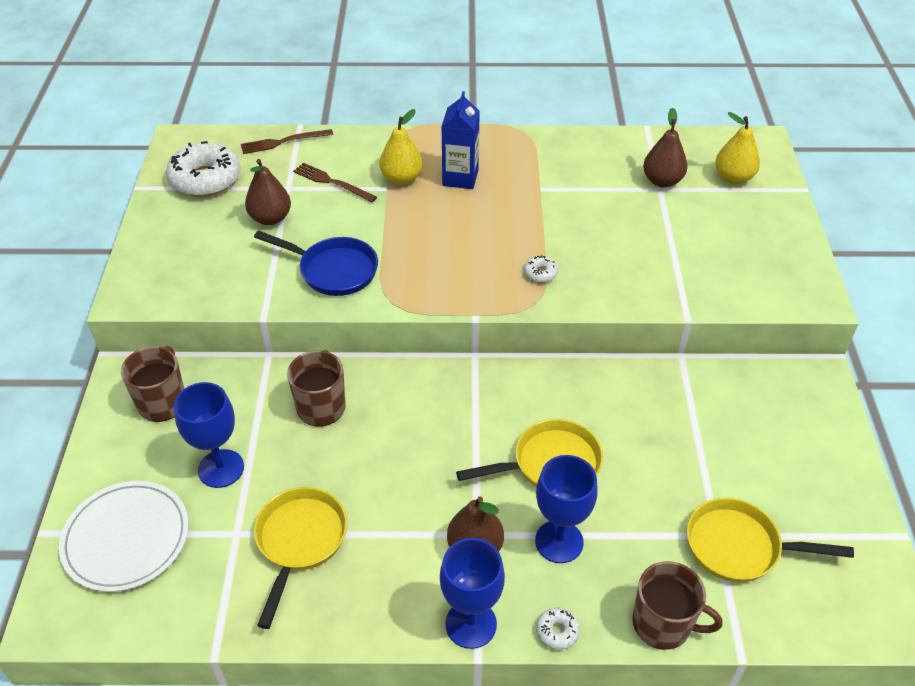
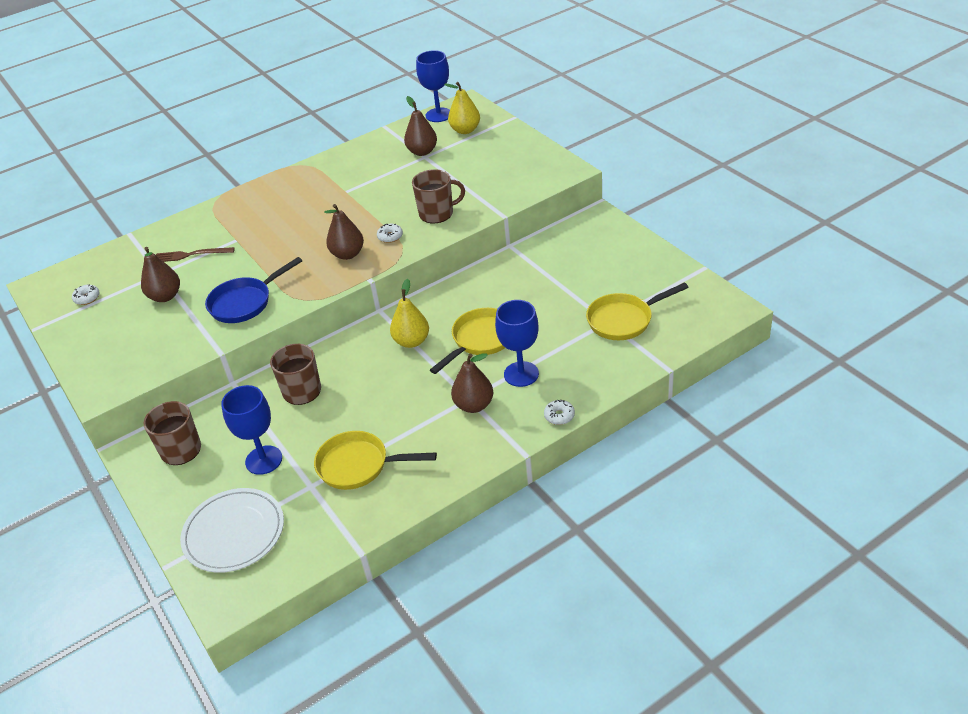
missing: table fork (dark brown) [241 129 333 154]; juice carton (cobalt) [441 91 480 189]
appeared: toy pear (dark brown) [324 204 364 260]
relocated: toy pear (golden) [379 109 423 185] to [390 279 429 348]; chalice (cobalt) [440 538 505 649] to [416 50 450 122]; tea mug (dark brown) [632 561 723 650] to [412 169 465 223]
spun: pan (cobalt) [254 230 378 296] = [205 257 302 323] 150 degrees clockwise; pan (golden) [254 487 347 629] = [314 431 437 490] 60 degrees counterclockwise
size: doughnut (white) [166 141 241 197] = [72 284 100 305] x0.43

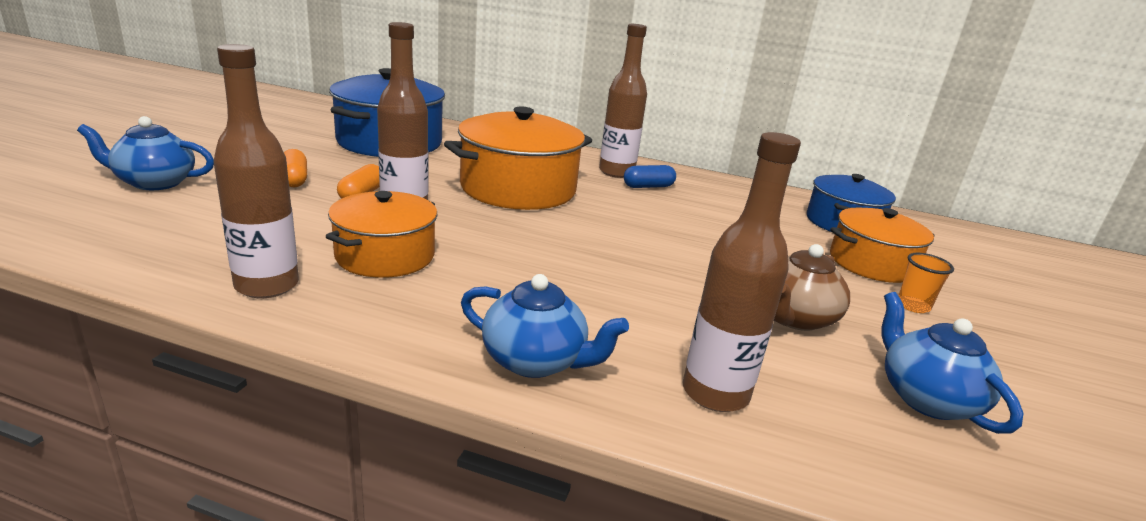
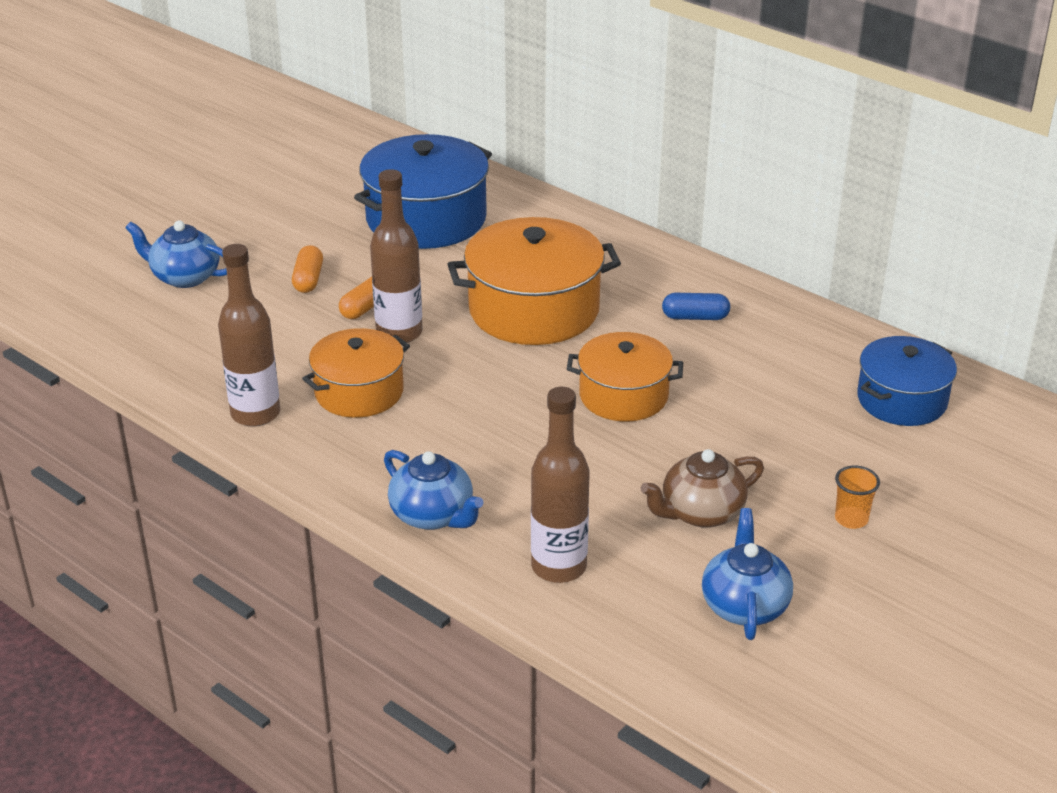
missing: drink bottle (dark brown) [599 24 647 178]
relocated: pot (bright orange) [830 208 935 283] to [567 332 683 421]

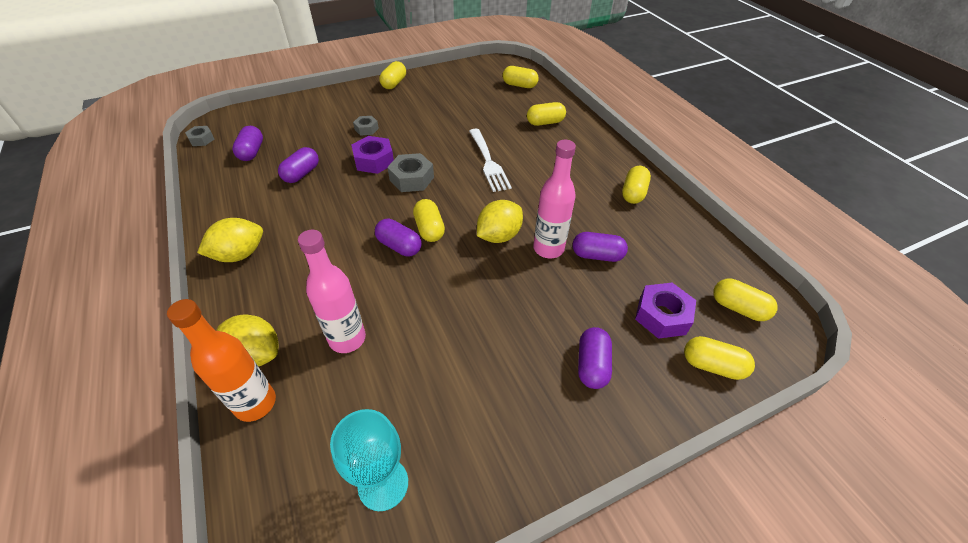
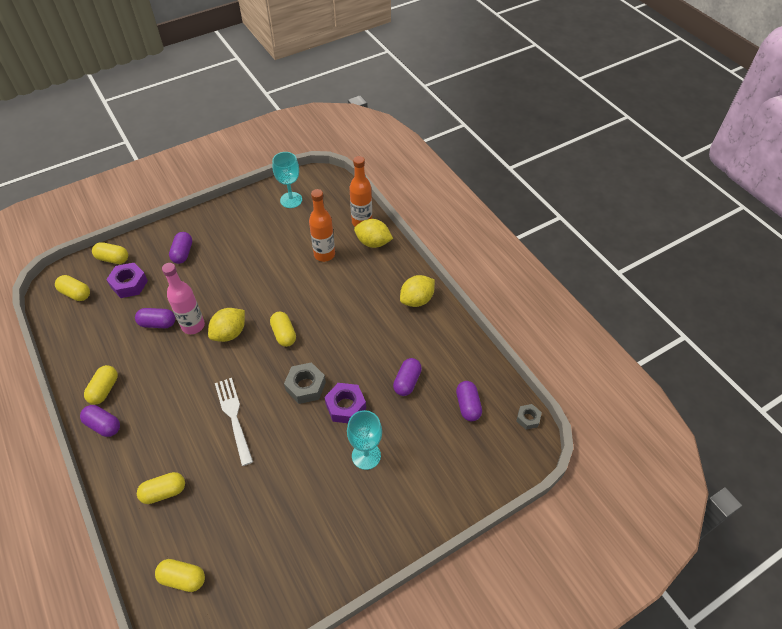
missing: pill shape (golden) [379 61 406 89]
relocated: pill shape (violet) [375 219 422 256] to [80 405 120 437]
exchanged: hex nut (ash-grey) [353 116 379 136] to chalice (teal) [347 410 382 470]
colour: drink bottle (rose-pink) [298 230 366 353] to drink bottle (bright orange) [309 189 335 262]

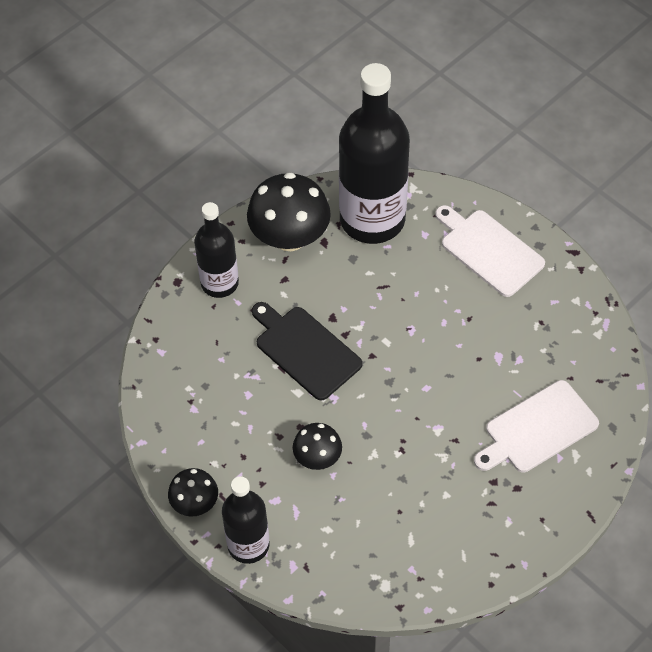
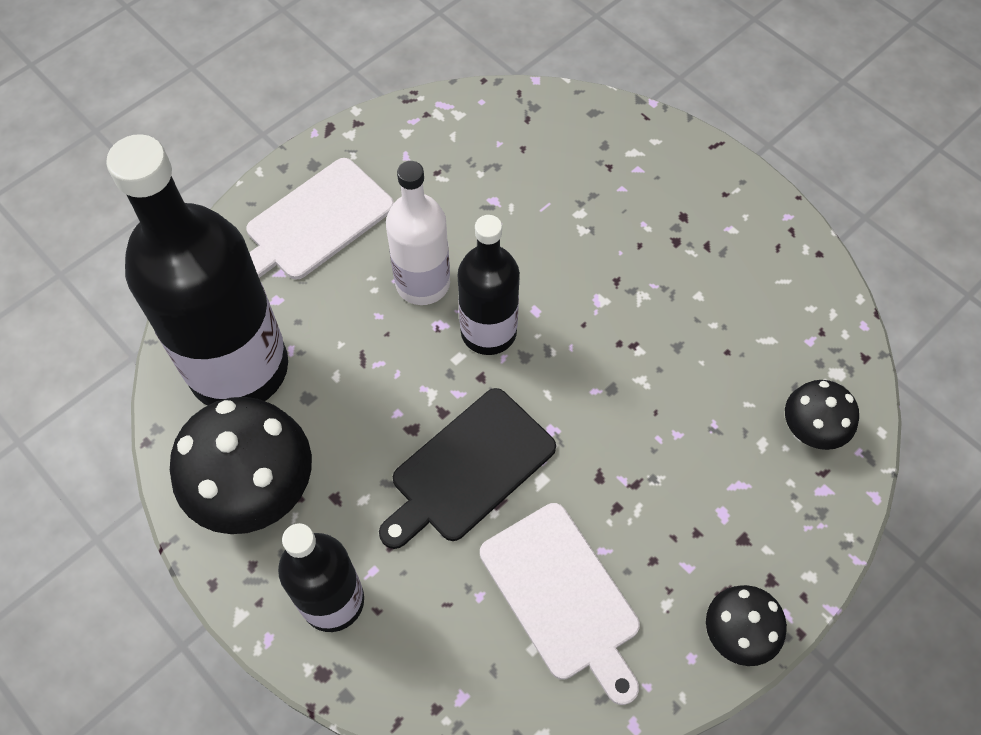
appeared: drink bottle (white) [386 161 450 305]
relocated: drink bottle (ebony) [222 476 270 564] to [458 215 520 355]; toadstool (ebony) [293 423 342 470] to [785 380 859 450]; chopping board (white) [474 380 599 472] to [480 503 640 705]

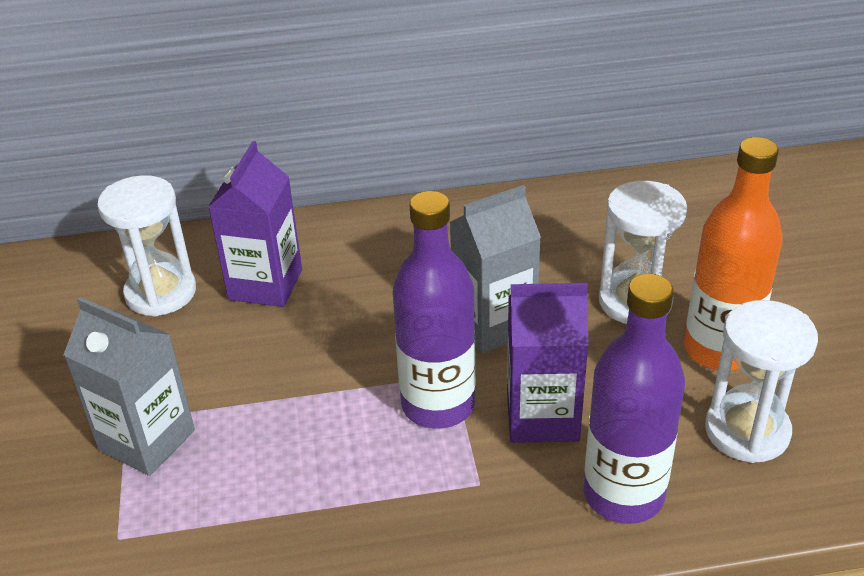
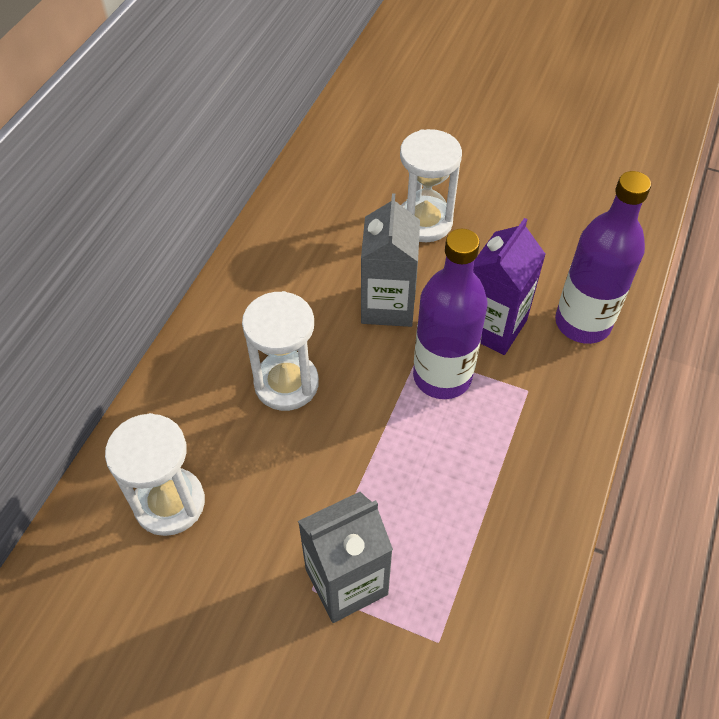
missing: juice carton (violet) [208 141 302 307]; drink bottle (bright orange) [684 137 783 371]
relocated: hourglass (white) [705 300 818 463] to [242 291 319 411]

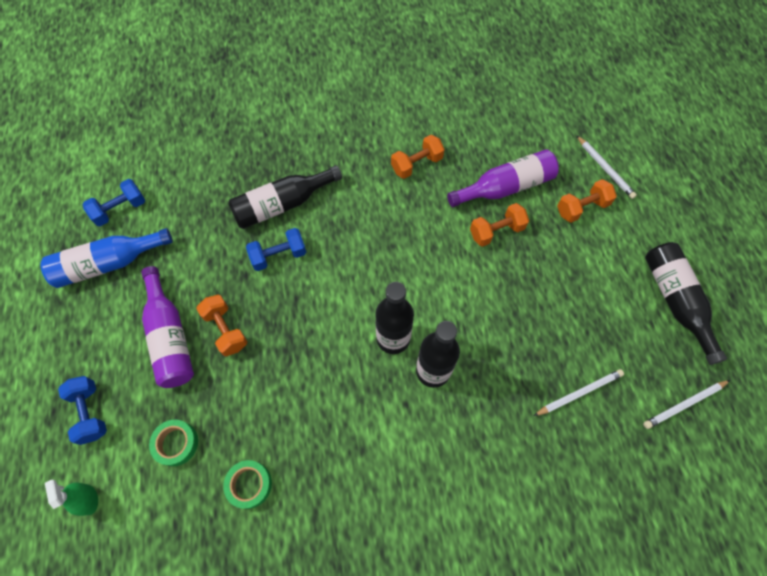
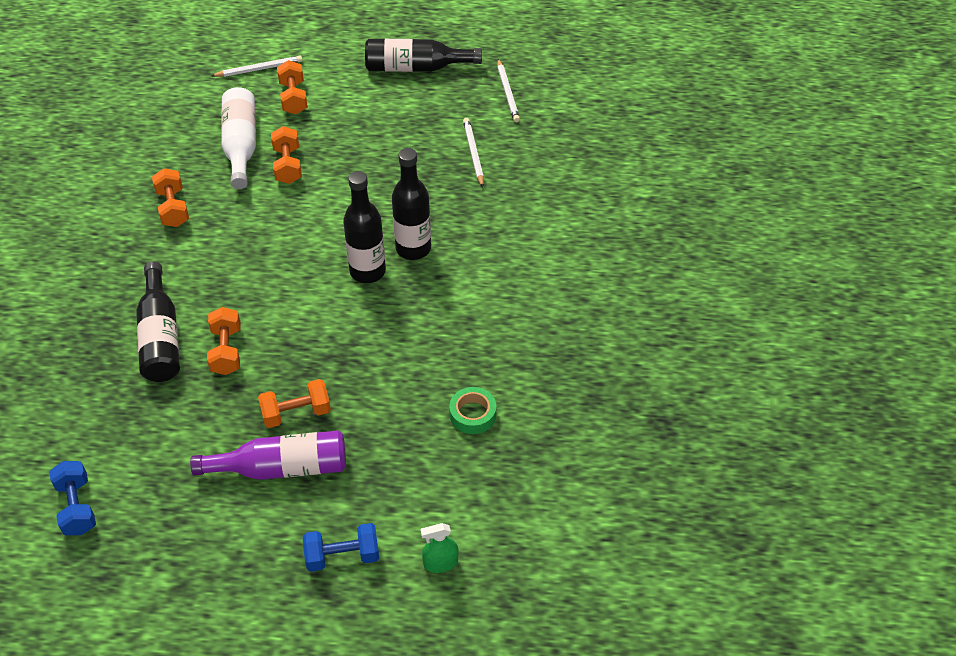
missing: drink bottle (cobalt) [40 228 173 288]; sticky tape (emerald) [149 420 198 466]
colour: free weight (cobalt) [246 228 306 271] to free weight (bright orange) [207 307 240 375]; drink bottle (violet) [447 149 559 207] to drink bottle (white) [221 87 256 189]

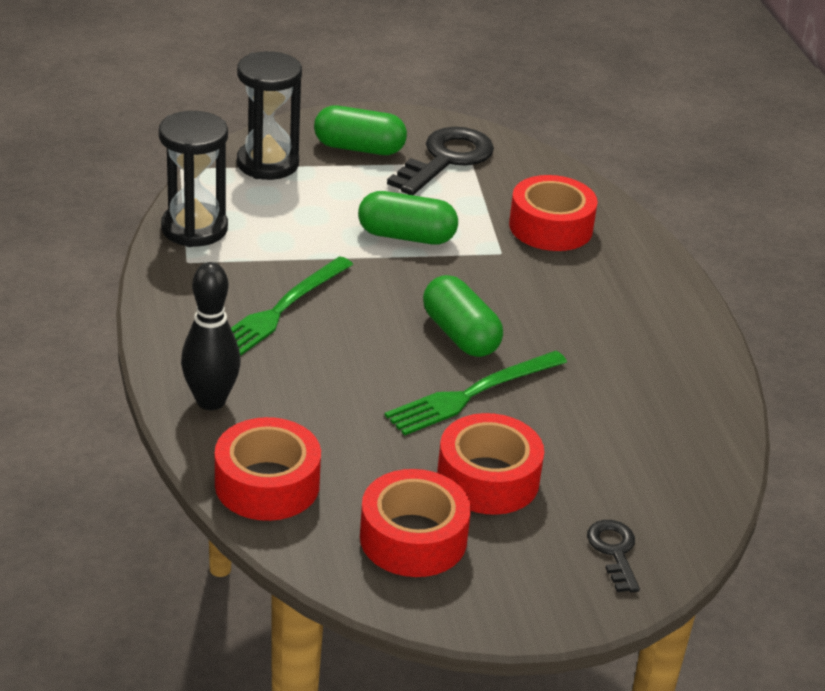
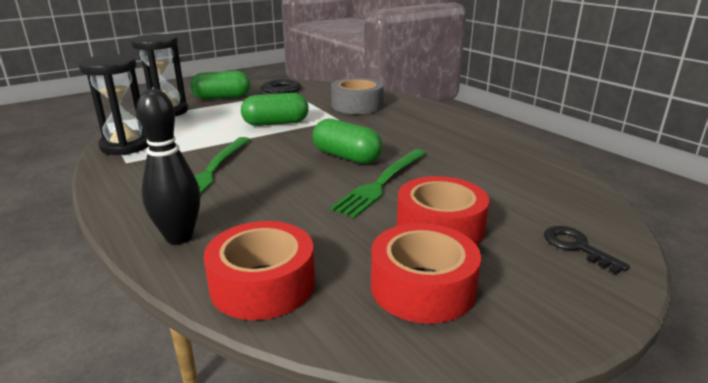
colour: sticky tape (red) [509 175 598 251] to sticky tape (ash-grey) [331 78 384 114]

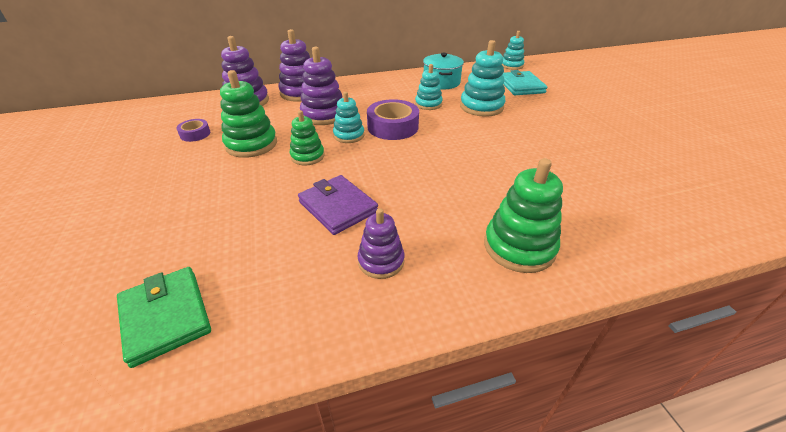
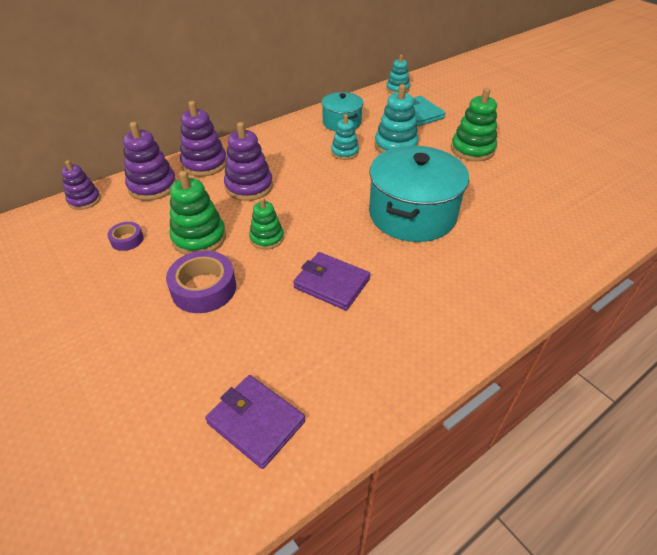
missing: stacking rings (teal) [333 92 364 143]
appeared: pot (teal) [369 146 469 242]
relocated: stacking rings (violet) [357 208 404 279] to [62 160 101 210]; sticky tape (violet) [367 99 419 140] to [166 251 236 313]; stacking rings (emerald) [484 158 563 273] to [451 88 497 161]
colour: card wallet (emerald) [117 267 211 368] to card wallet (violet) [205 375 305 469]

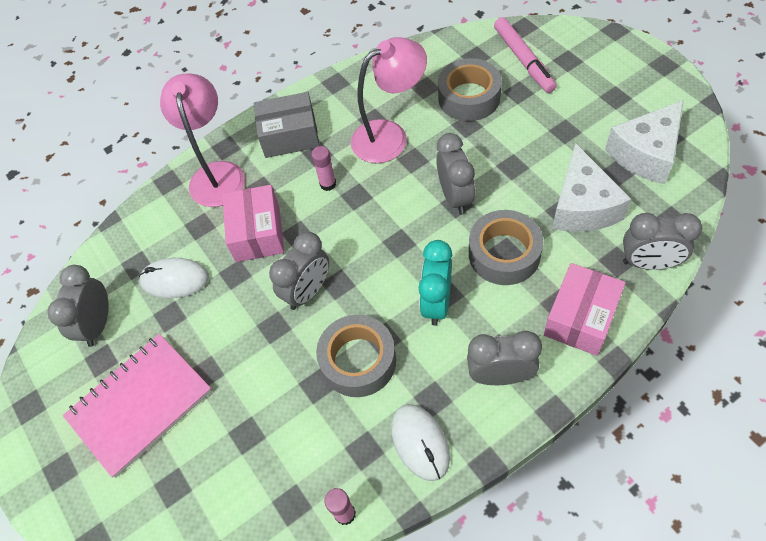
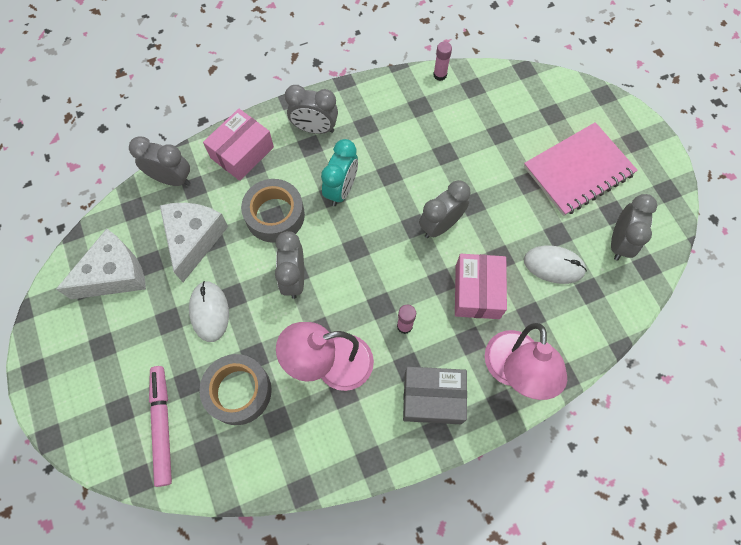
missing: sticky tape (ash-grey) [316 315 396 397]
relocated: computer mouse (white) [391 404 450 481] to [189 281 229 342]

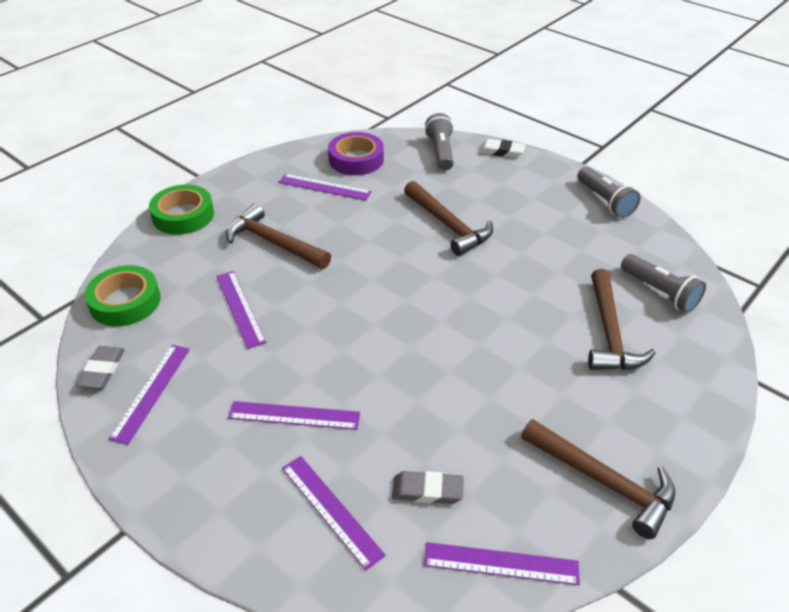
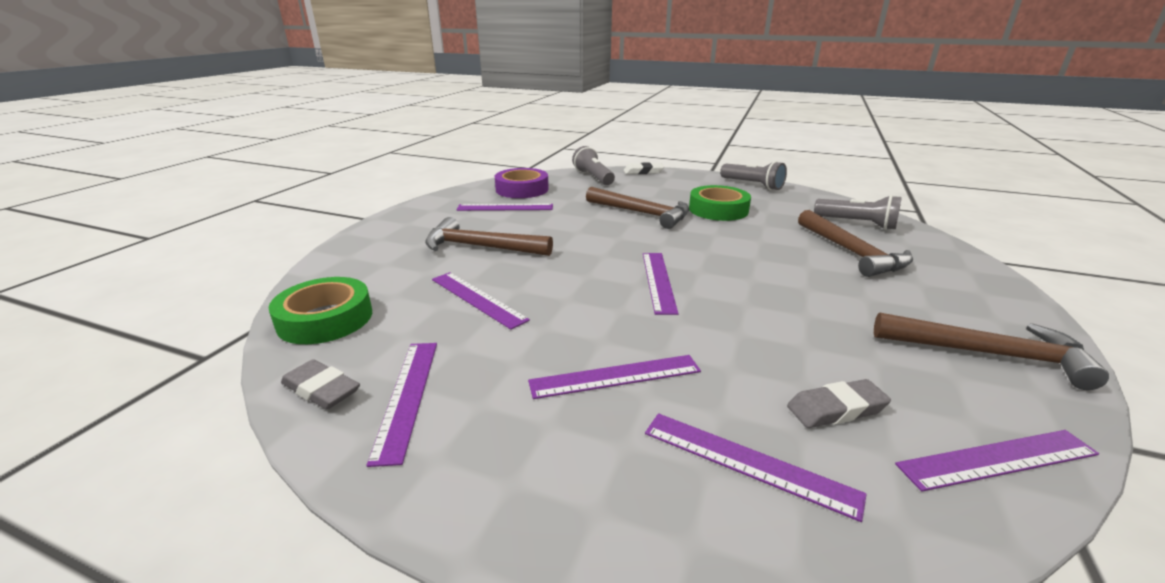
appeared: ruler (violet) [643 253 679 315]
relocated: sticky tape (emerald) [149 185 214 235] to [689 185 751 221]
spun: eraser (ash-grey) [76 346 125 389] = [281 359 360 410] 45 degrees counterclockwise

